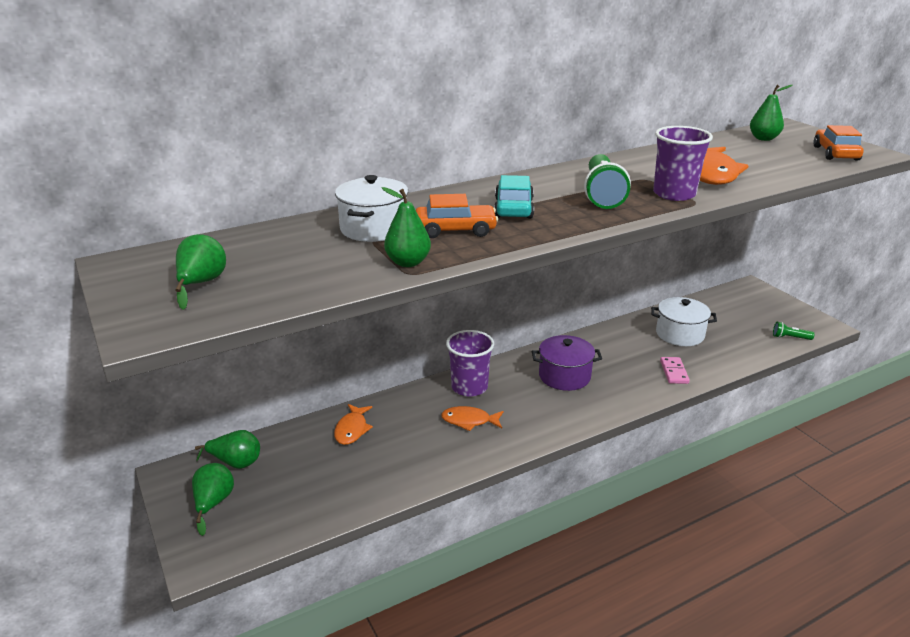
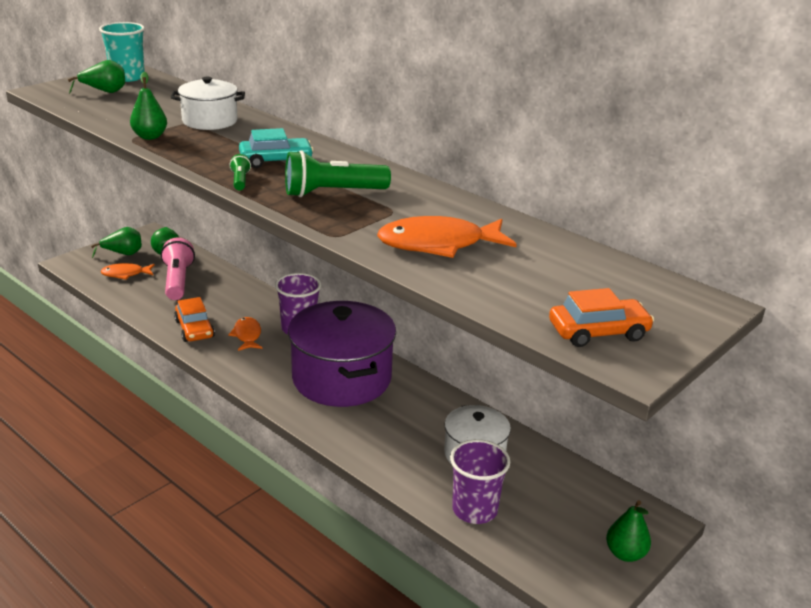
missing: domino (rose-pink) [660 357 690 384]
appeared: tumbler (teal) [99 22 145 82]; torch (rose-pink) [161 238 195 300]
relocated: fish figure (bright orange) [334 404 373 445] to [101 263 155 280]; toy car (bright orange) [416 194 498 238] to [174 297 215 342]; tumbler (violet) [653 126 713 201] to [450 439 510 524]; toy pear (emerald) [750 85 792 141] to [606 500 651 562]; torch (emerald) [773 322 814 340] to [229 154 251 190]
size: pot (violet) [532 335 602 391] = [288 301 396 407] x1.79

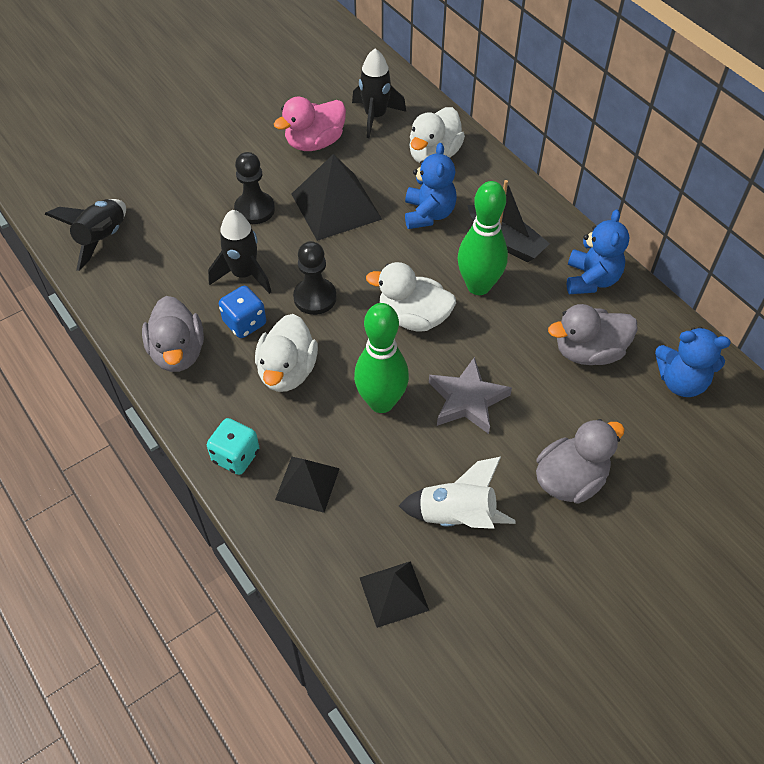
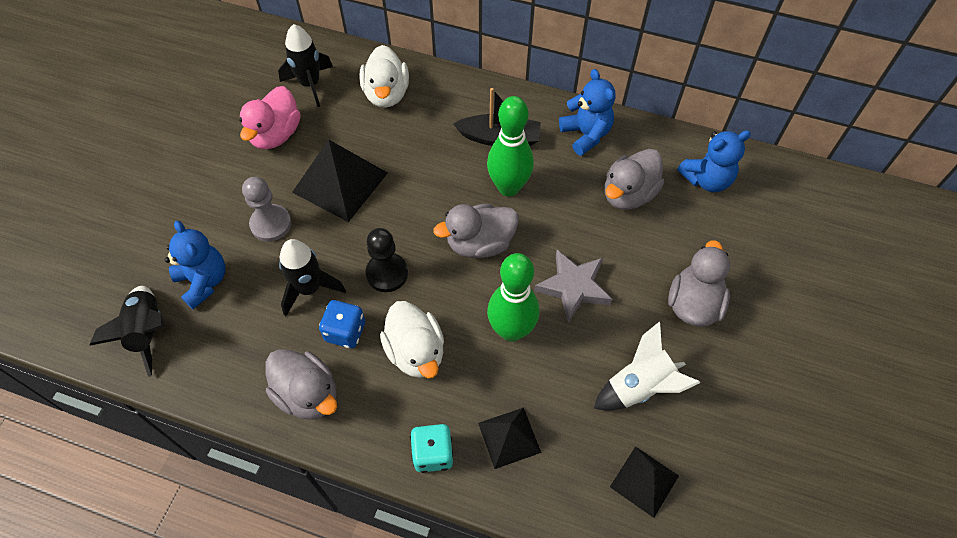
relocated: teddy (cobalt) [405 143 457 229] to [165 221 225 309]
colour: chess pawn (ebony) [234 152 275 224] to chess pawn (ash-grey) [242 177 291 242]; duck (white) [366 262 456 331] to duck (ash-grey) [433 204 519 258]

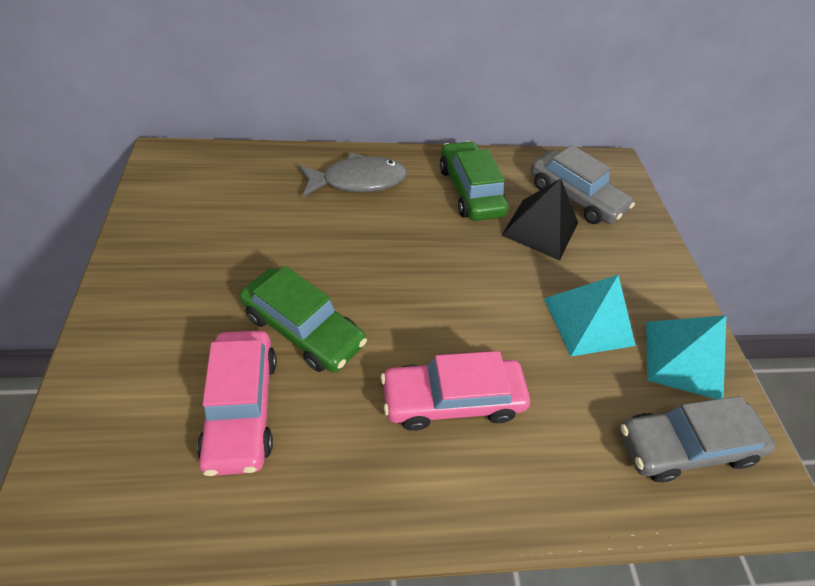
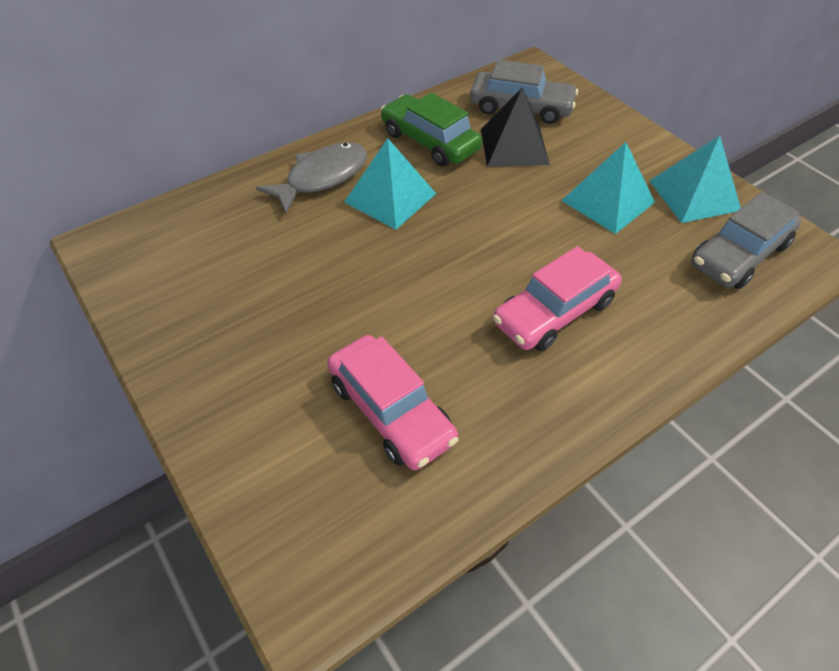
missing: toy car (emerald) [239 266 367 373]
appeared: pyramid shape (teal) [344 138 436 230]

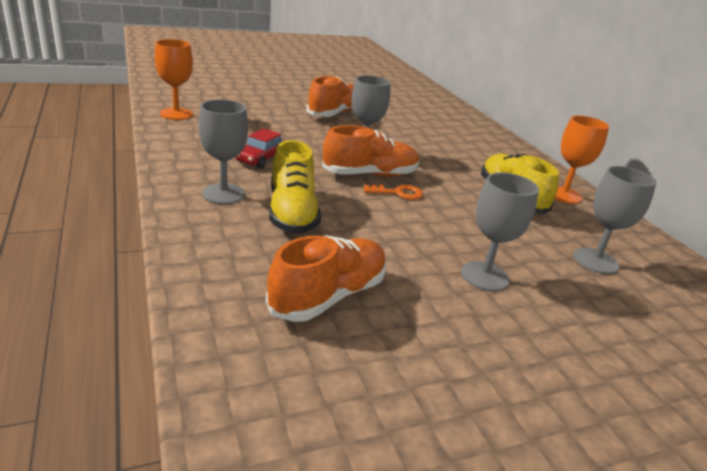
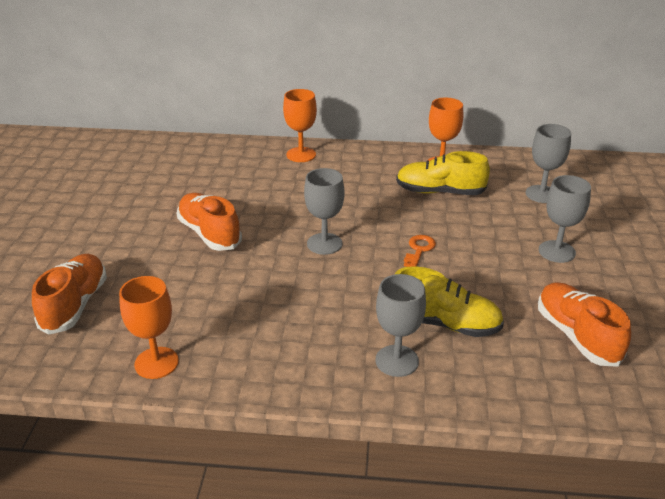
missing: toy car (red) [235 128 284 169]
appeared: chalice (bright orange) [283 89 317 162]
relocated: lace-up shoe (bright orange) [322 125 419 177] to [32 254 107 335]

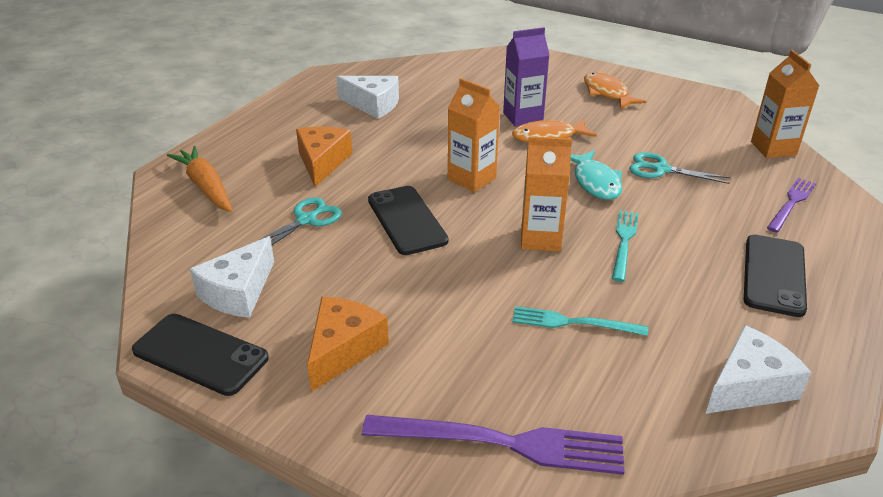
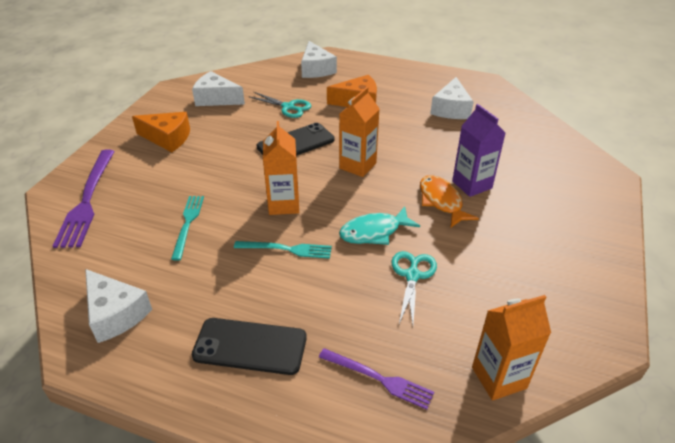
missing: smartphone (ebony) [132 314 269 396]; fish figure (bright orange) [584 72 646 110]
exchanged: toy carrot (bright orange) [167 146 232 212] to cheese (white) [301 41 337 78]

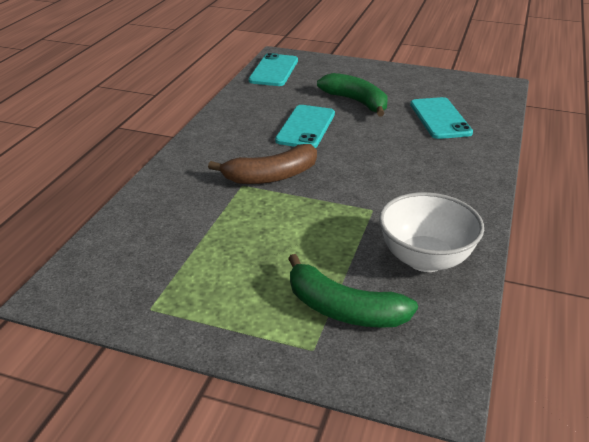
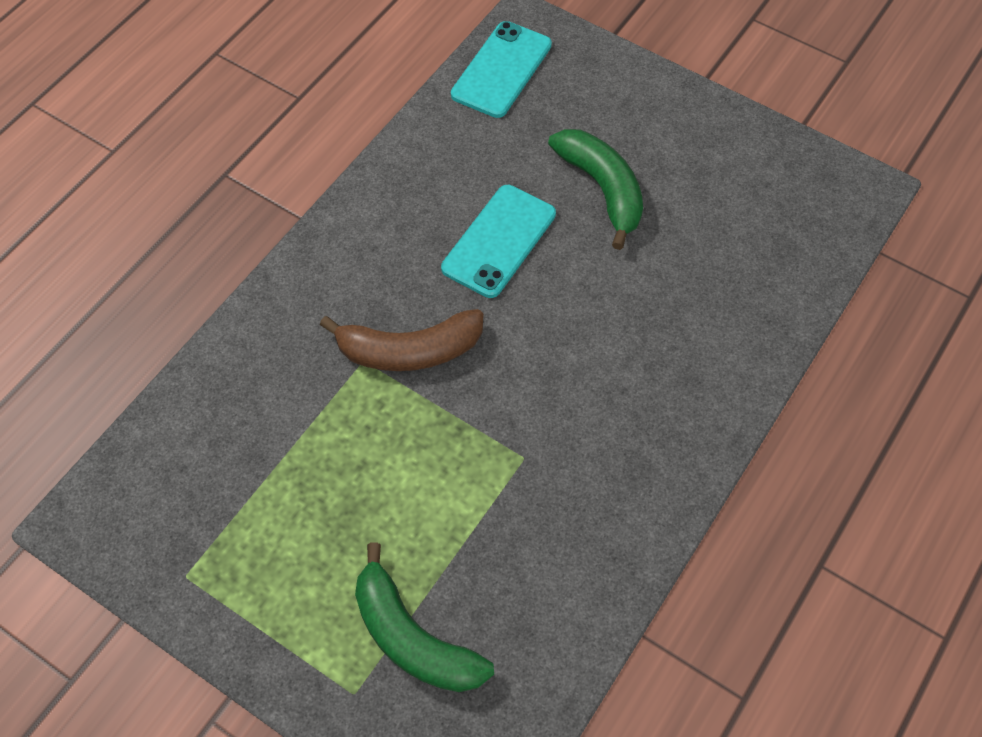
missing: serving bowl (white) [379 192 484 272]; smartphone (teal) [410 97 473 139]

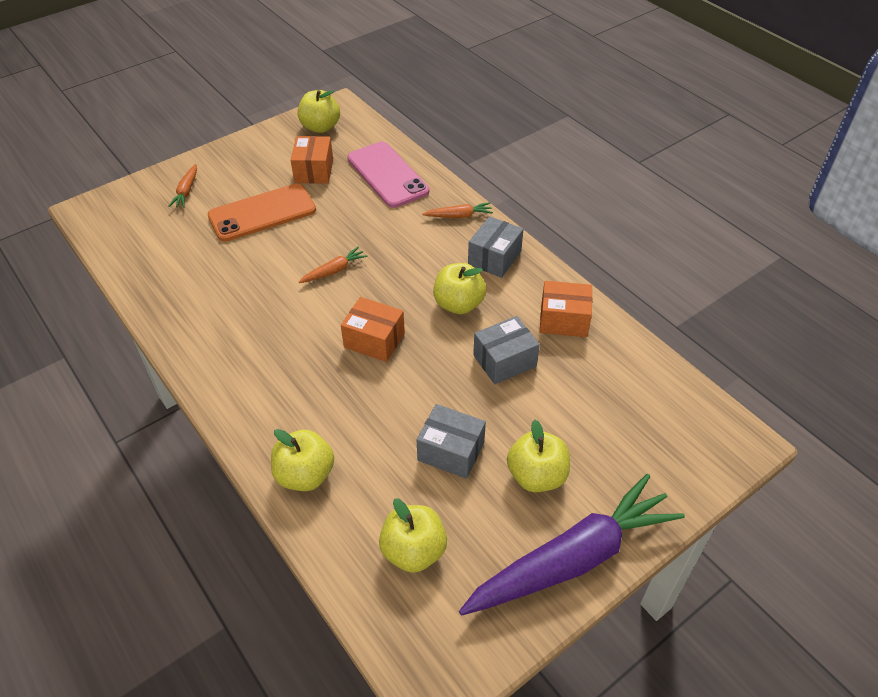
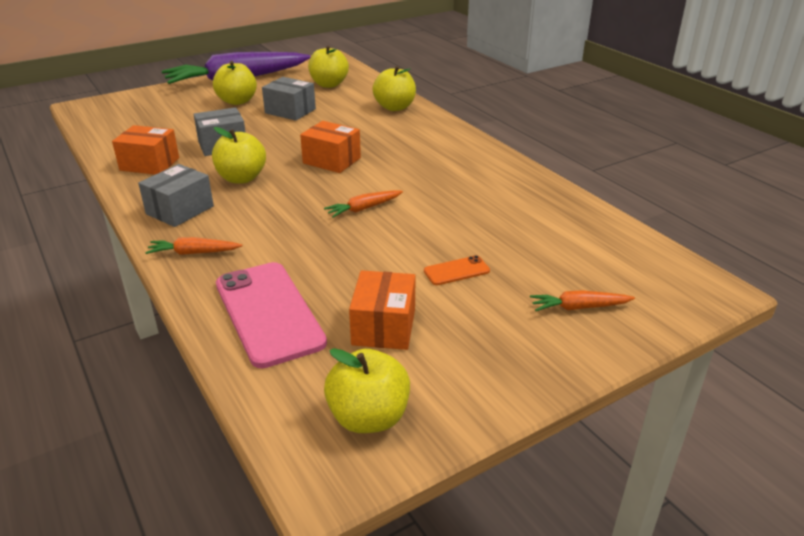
spun: toy carrot (bright orange) [168 164 197 208] = [530 290 635 311] 105 degrees counterclockwise
size: smartphone (bright orange) [208 183 316 242] = [424 255 490 285] x0.45

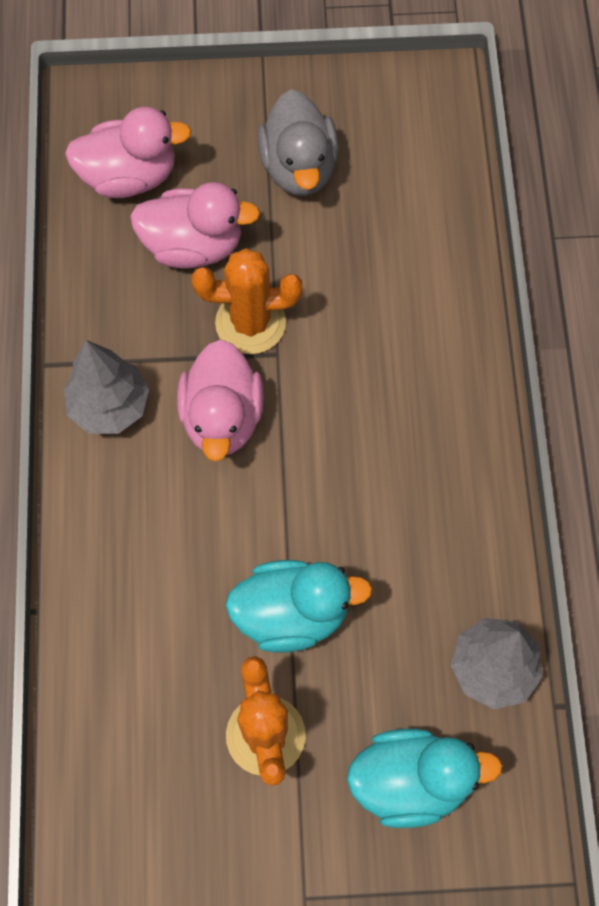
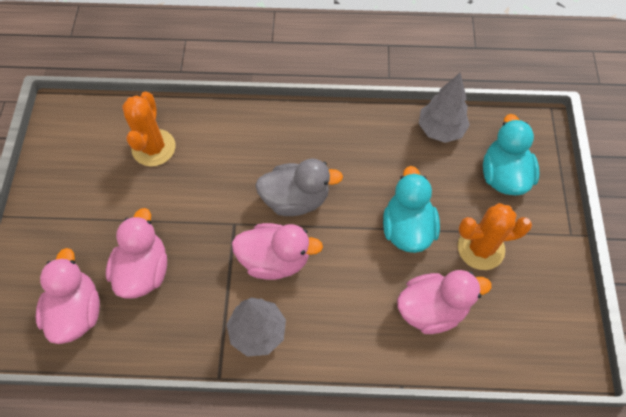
appeared: duck (rose-pink) [397 270 492 334]
relocated: cactus (bright orange) [192 248 302 354] to [122 92 175 166]; duck (ash-grey) [257 89 339 196] to [255 158 343 216]

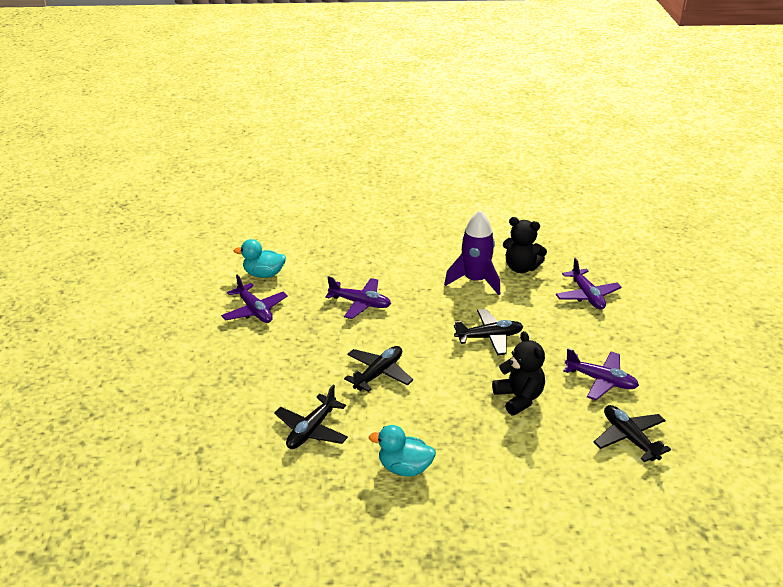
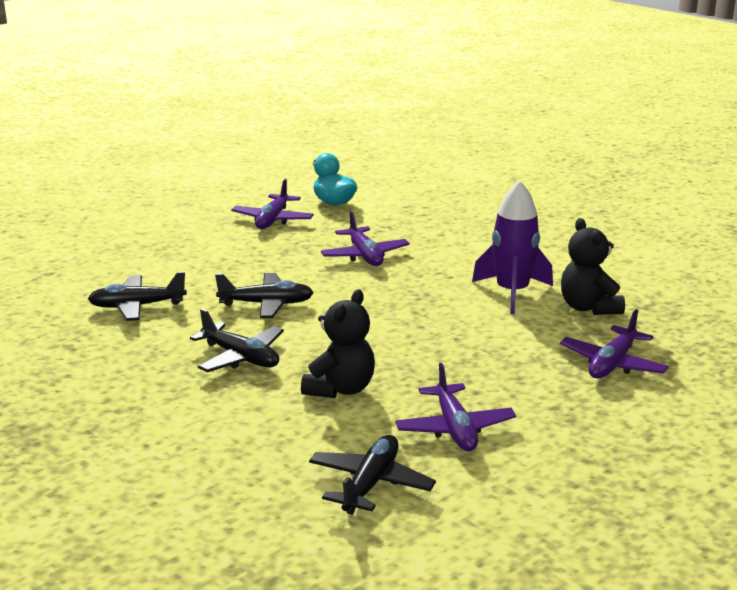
missing: duck (teal) [369 425 436 477]
relocated: aeroplane (ebony) [454 309 523 355] to [190 309 284 372]

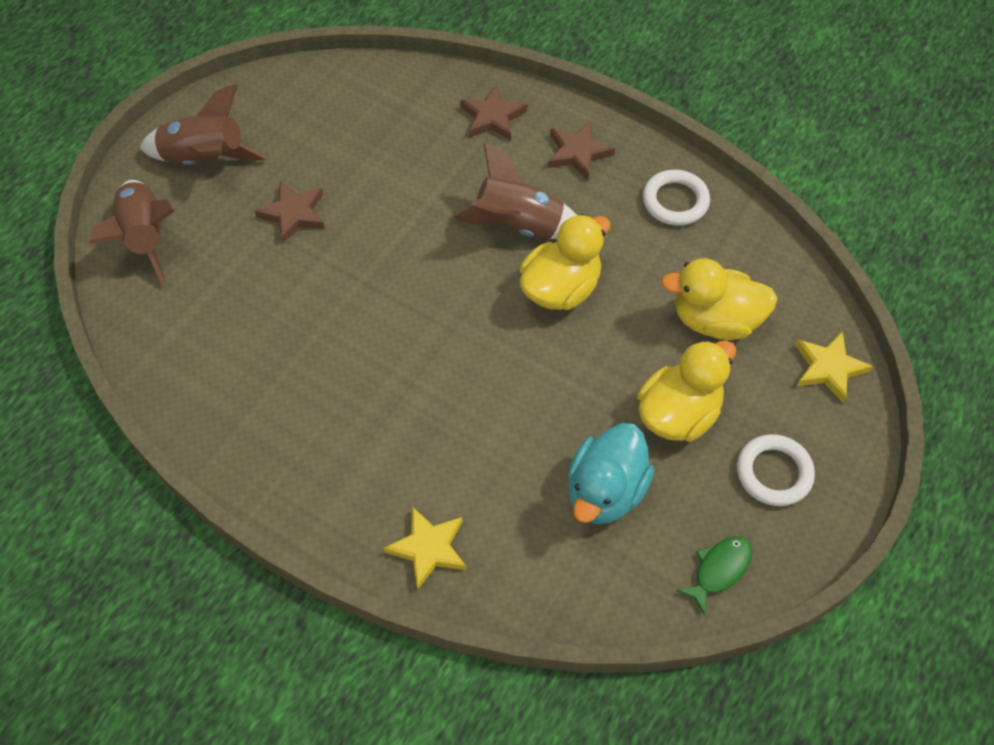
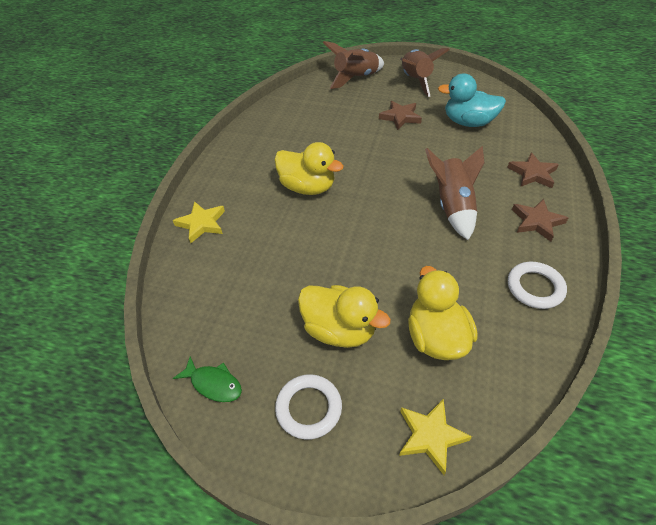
relocated: duck (golden) [519 214 611 310] to [274 142 344 195]; duck (teal) [568 423 654 524] to [438 74 506 127]

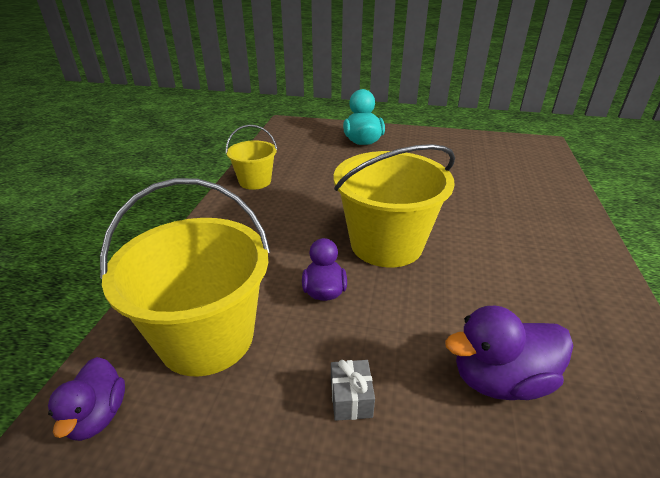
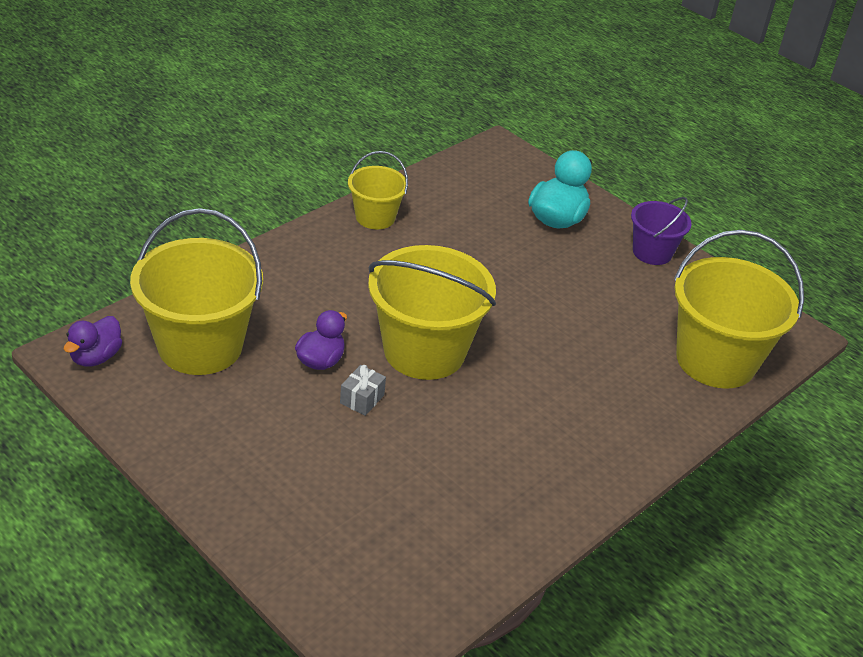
missing: duck (violet) [445 306 573 400]
appeared: pail (violet) [631 197 692 265]; pail (golden) [674 230 804 388]
relocated: wrapped gift (ash-grey) [331 360 375 421] to [340 365 386 416]

